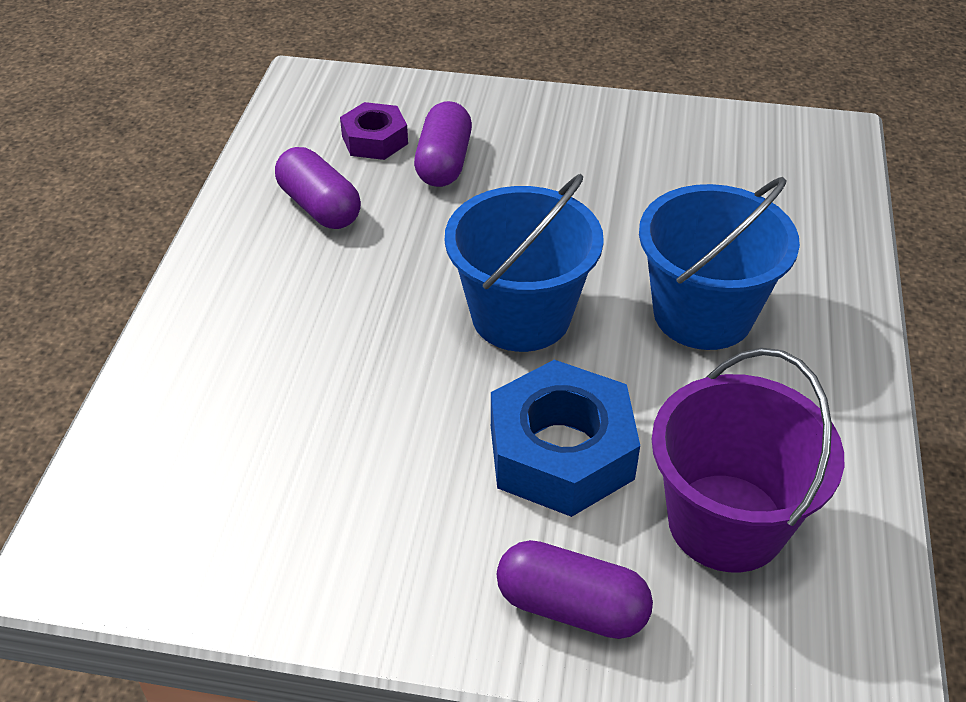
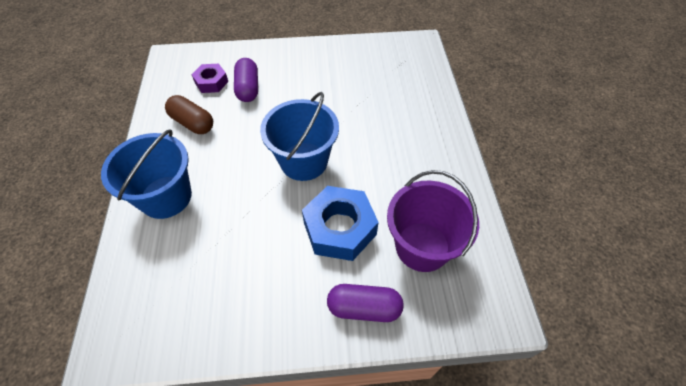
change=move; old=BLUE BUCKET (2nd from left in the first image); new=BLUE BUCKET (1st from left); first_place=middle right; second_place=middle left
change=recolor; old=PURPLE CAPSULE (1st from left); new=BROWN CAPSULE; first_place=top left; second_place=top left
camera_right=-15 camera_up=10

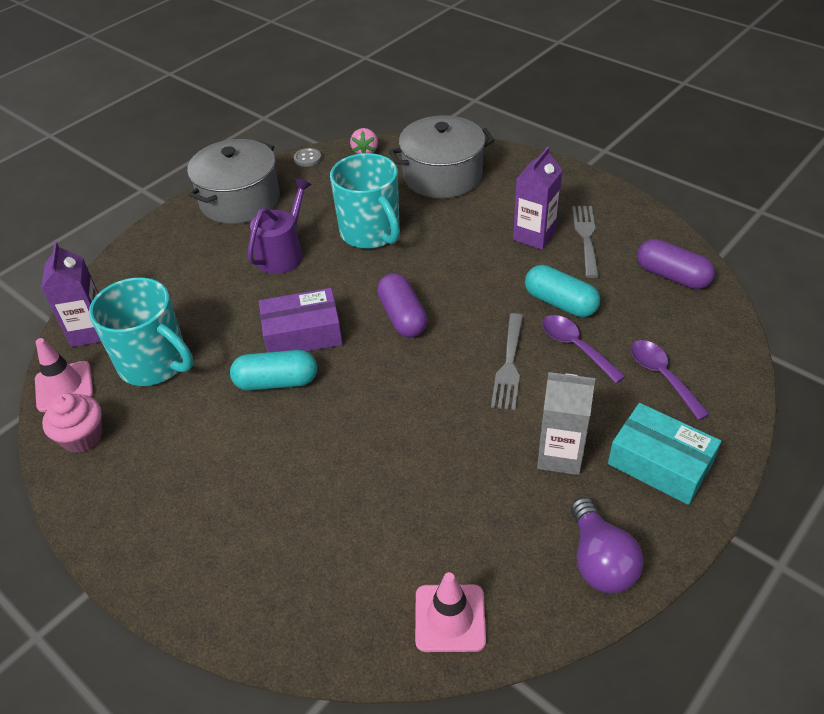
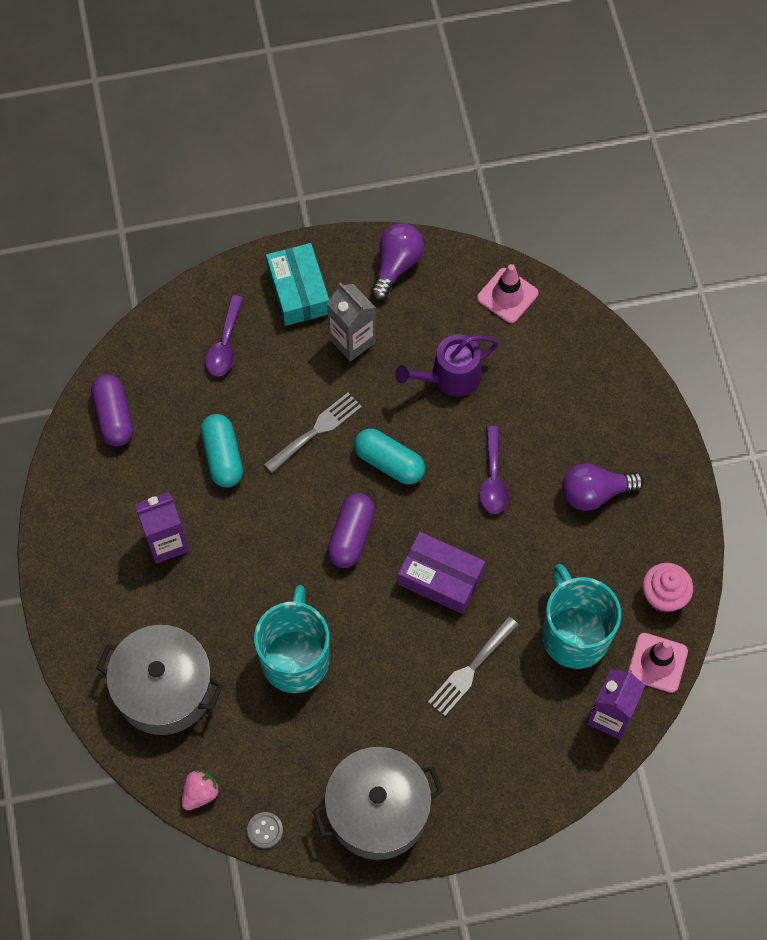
change=move; old=TURQUOISE CAPSULE (1st from left in the first image); new=TURQUOISE CAPSULE (2nd from left); first_place=middle left; second_place=centre
change=move; old=PURPLE WATERING CAN; first_place=top centre; second_place=centre
change=move; old=GREY FORK (2nd from left); first_place=middle right; second_place=bottom centre
change=move; old=PURPLE SPOON (1st from left in the first image); new=PURPLE SPOON (2nd from left); first_place=middle right; second_place=centre
change=insert; new=PURPLE LIGHT BULB (2nd from left); second_place=middle right
camera_right=-145 camera_up=20

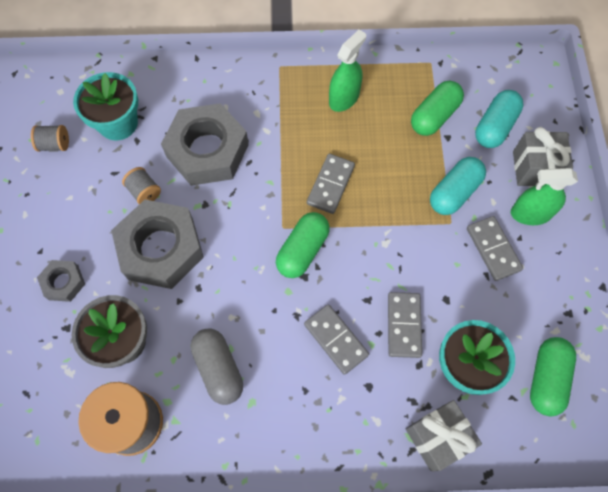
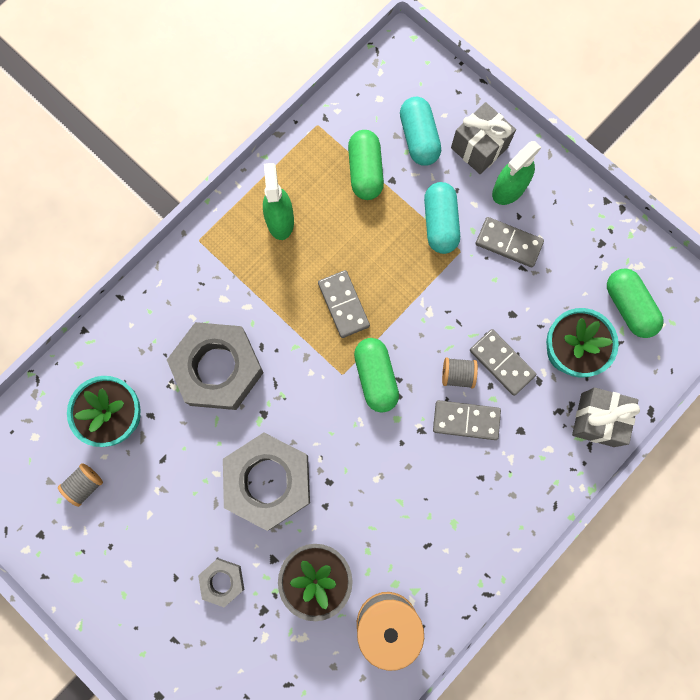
change=move; old=GREY SPOOL (3rd from left); first_place=middle left; second_place=centre
change=delete; old=GREY CAPSULE; first_place=bottom centre
camera_right=-45 camera_up=10

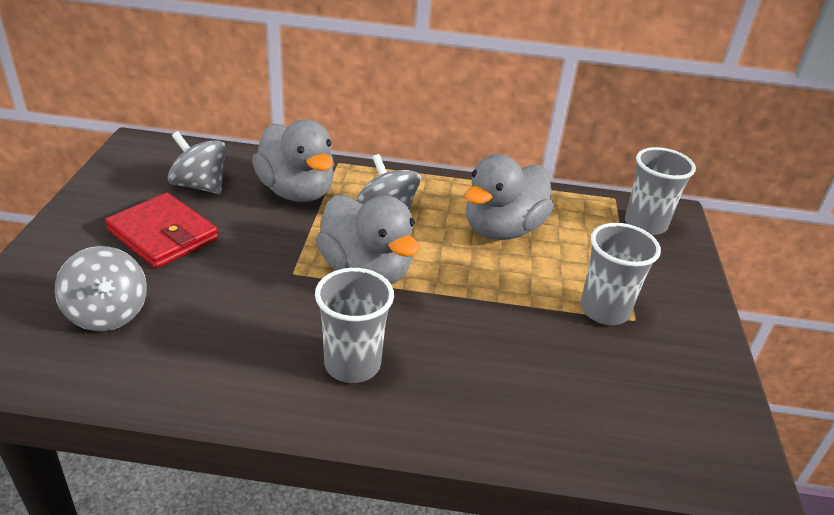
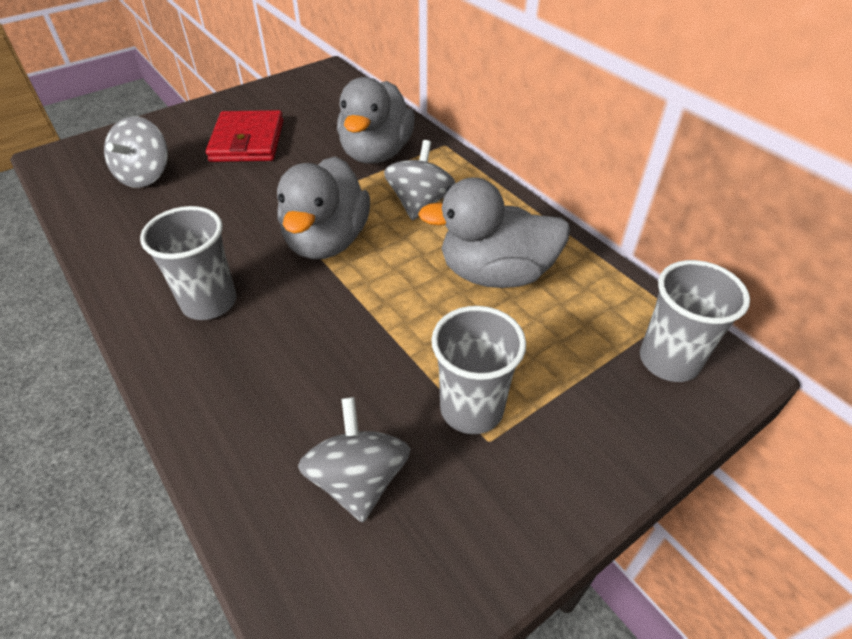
change=move; old=GREY SPINNING TOP (2nd from left); first_place=top left; second_place=bottom centre
camera_right=50 camera_up=10

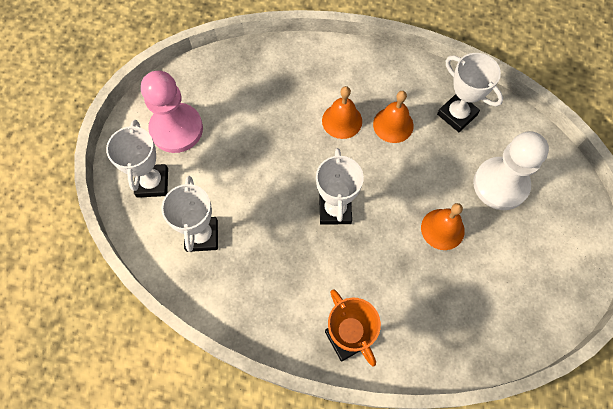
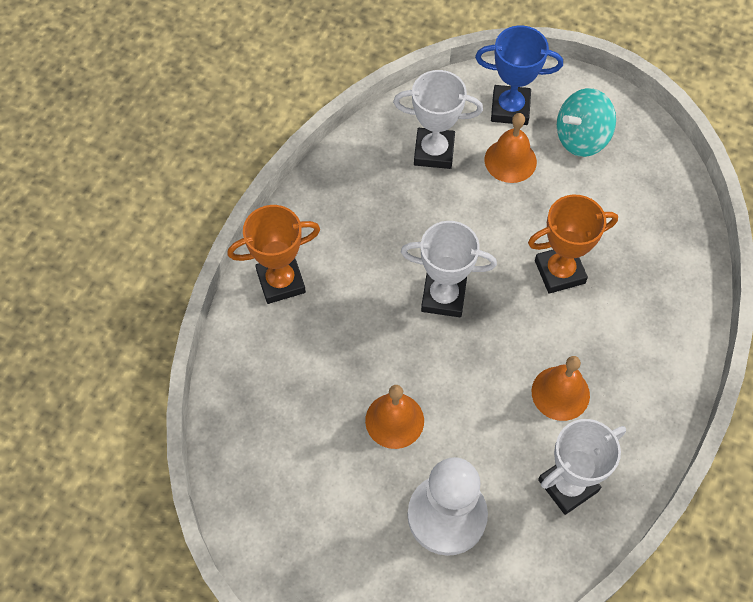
change=recolor; old=WHITE TROPHY (1st from left); new=BLUE TROPHY; first_place=middle left; second_place=top right
change=move; old=ORANGE BELL (1st from left in the first image); new=ORANGE BELL (2nd from left); first_place=top centre; second_place=top right
change=insert; new=ORANGE TROPHY (2nd from left); second_place=middle right
change=replace; old=PINK PAWN; new=TURQUOISE SPINNING TOP; first_place=top left; second_place=top right
camera_right=100 camera_up=-5

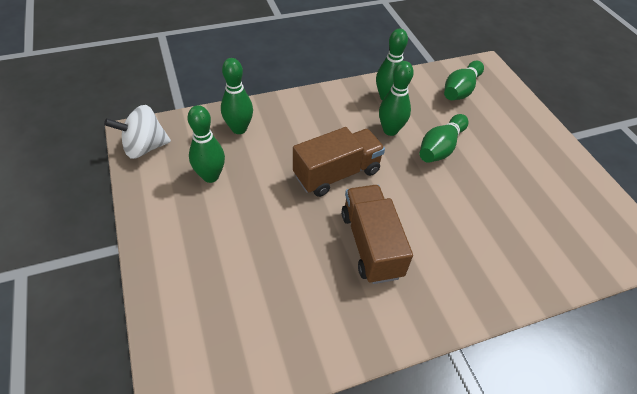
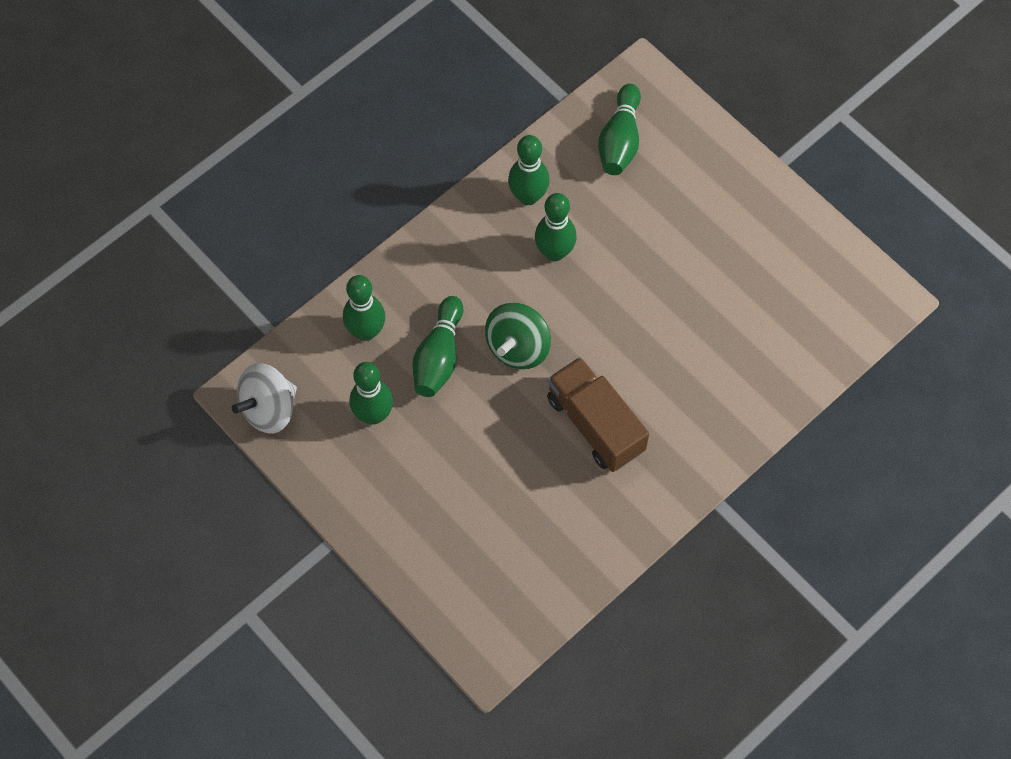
change=move; old=GREEN BOWLING PIN (5th from left in the first image); new=GREEN BOWLING PIN (3rd from left); first_place=middle right; second_place=centre
change=replace; old=BROWN TRUCK (1st from left); new=GREEN SPINNING TOP; first_place=centre; second_place=centre
camera_right=-20 camera_up=15

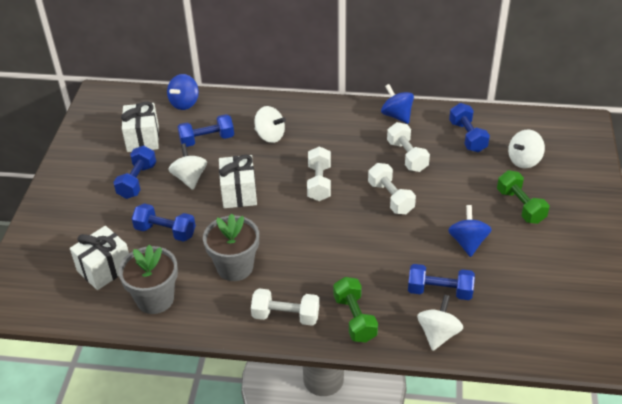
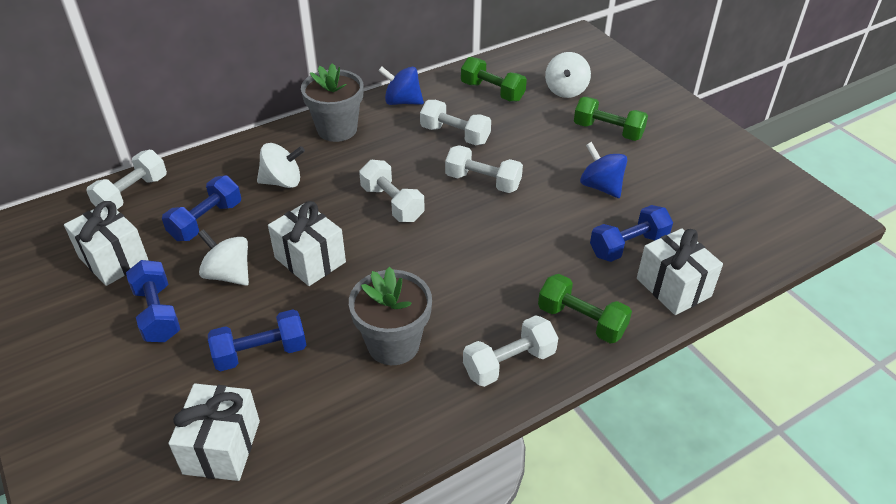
change=replace; old=BLUE SPINNING TOP (1st from left); new=WHITE DUMBBELL (1st from left); first_place=top left; second_place=middle left
change=move; old=GREY FLOWER POT (1st from left); first_place=bottom left; second_place=top centre
change=recolor; old=BLUE DUMBBELL (5th from left); new=GREEN DUMBBELL (1st from left); first_place=top right; second_place=top centre
change=replace; old=WHITE SPINNING TOP (3rd from left); new=WHITE GIFT (4th from left); first_place=bottom right; second_place=middle right
camera_right=-40 camera_up=0

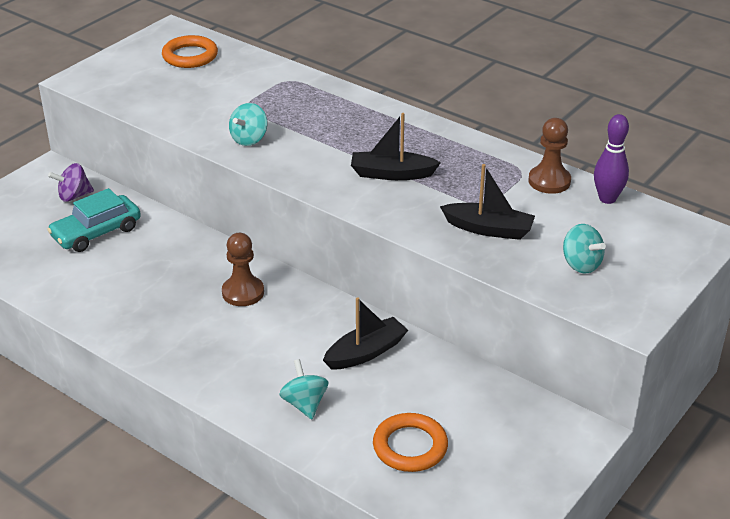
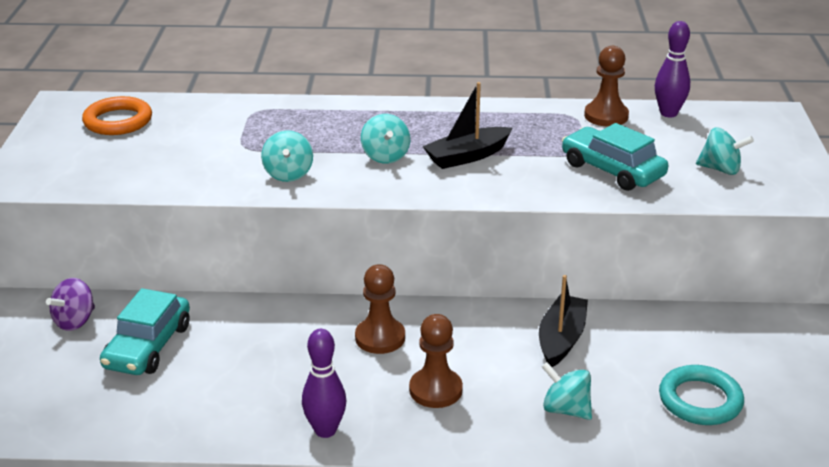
change=insert; new=PURPLE BOWLING PIN (1st from left); second_place=bottom centre
change=insert; new=TURQUOISE SPINNING TOP (2nd from left); second_place=top centre
change=insert; new=BROWN PAWN (2nd from left); second_place=bottom centre
change=replace; old=BLACK BOAT (3rd from left); new=TURQUOISE CAR (2nd from left); first_place=middle right; second_place=middle right
change=recolor; old=ORANGE RING (2nd from left); new=TURQUOISE RING; first_place=bottom centre; second_place=bottom right
camera_right=-35 camera_up=-5

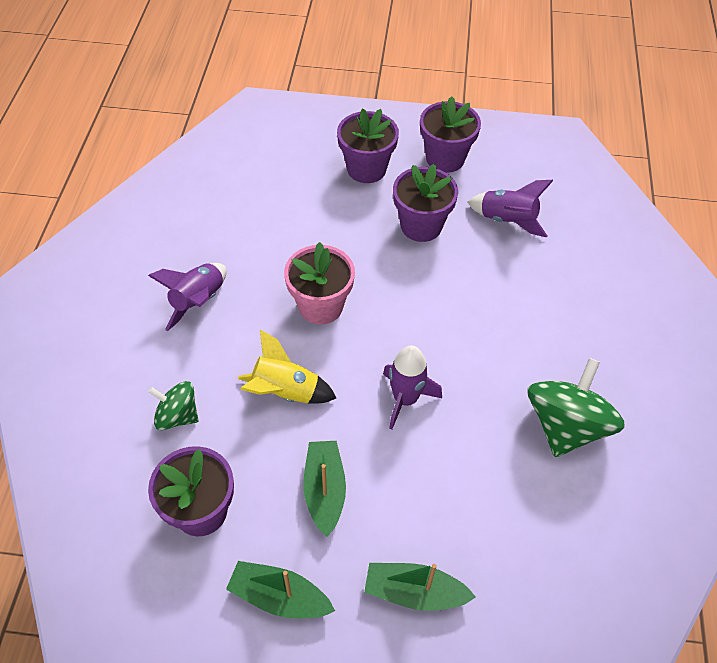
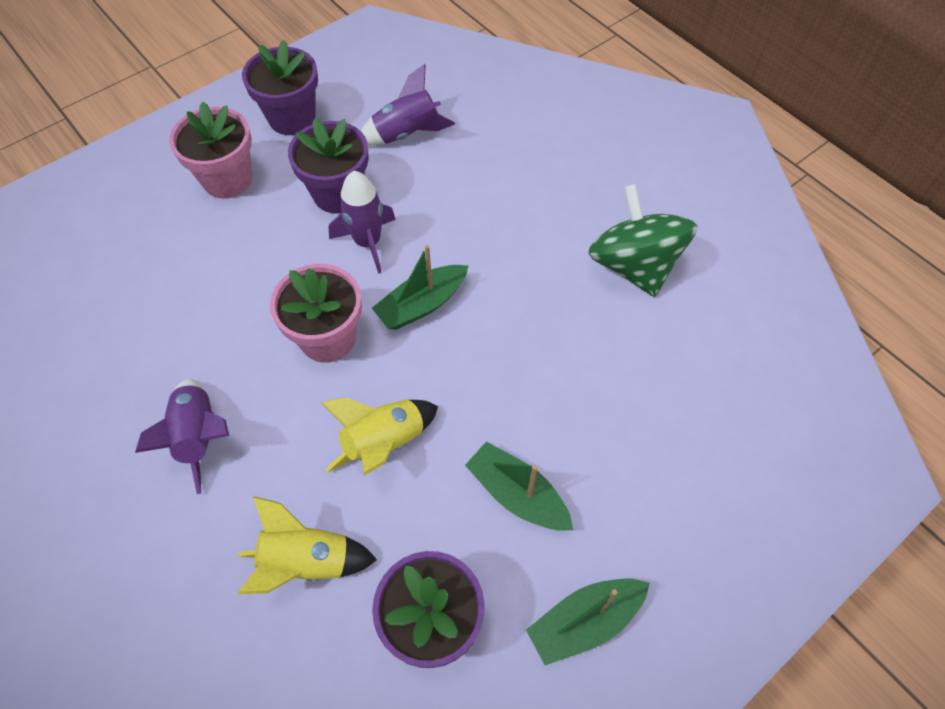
change=recolor; old=PURPLE FLOWER POT (2nd from left); new=PINK FLOWER POT (1st from left); first_place=top centre; second_place=top left
change=replace; old=GREEN SPINNING TOP (1st from left); new=YELLOW ROCKET (1st from left); first_place=middle left; second_place=bottom left
change=move; old=PURPLE ROCKET (2nd from left); first_place=centre; second_place=top centre
change=move; old=GREEN BOAT (3rd from left in the first image); new=GREEN BOAT (1st from left); first_place=bottom centre; second_place=centre
camera_right=-45 camera_up=5

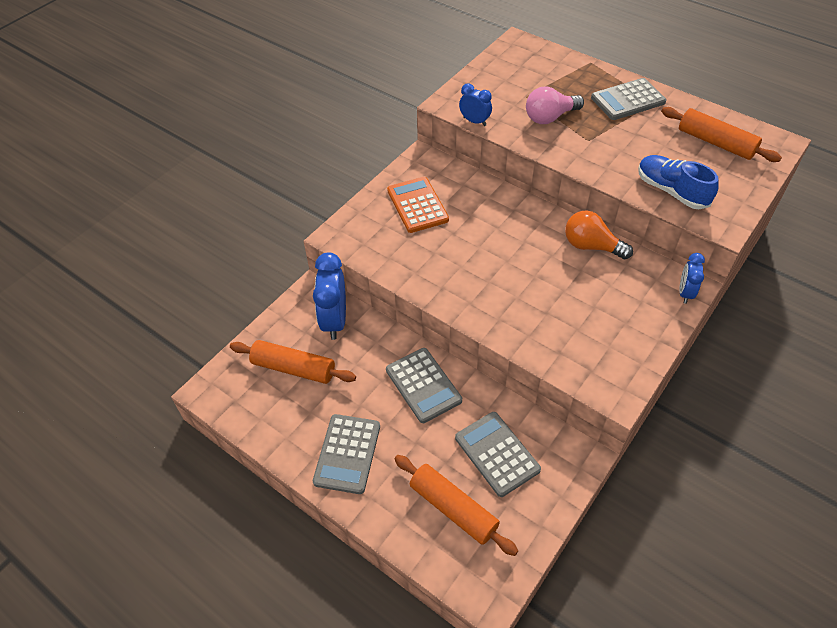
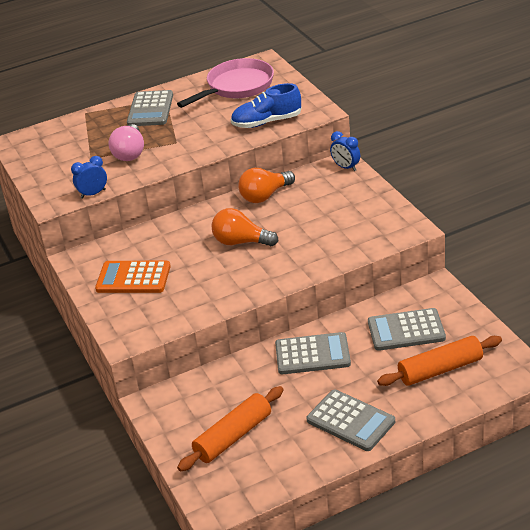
change=replace; old=ORANGE ROLLING PIN (3rd from left); new=PINK PAN; first_place=top right; second_place=top centre
change=insert; new=ORANGE LIGHT BULB (1st from left); second_place=centre
change=delete; old=BLUE CLOCK (1st from left); first_place=centre
camera_right=-60 camera_up=-15

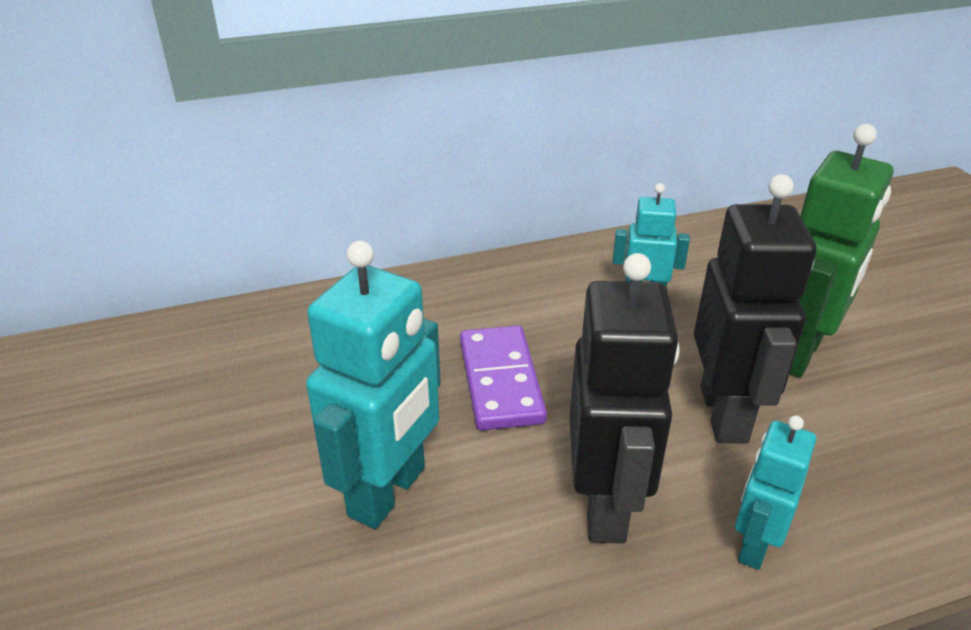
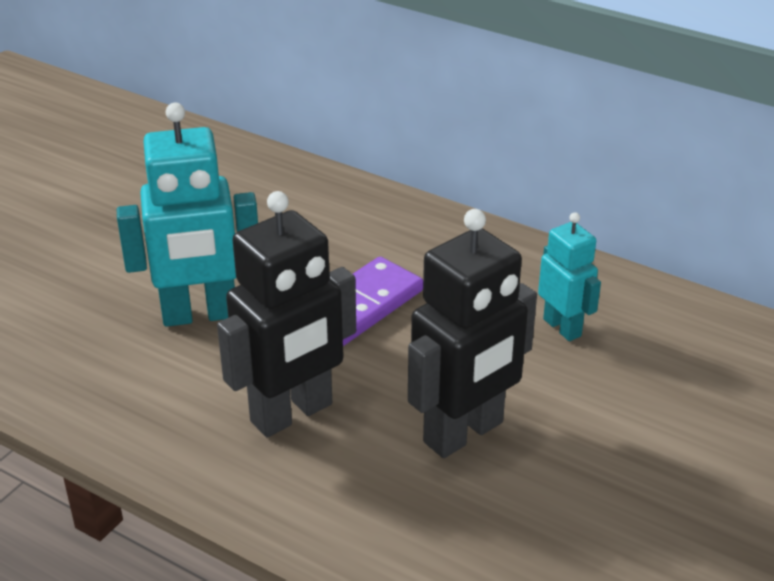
change=delete; old=TURQUOISE ROBOT (3rd from left); first_place=bottom right
change=delete; old=GREEN ROBOT; first_place=middle right
camera_right=50 camera_up=0

